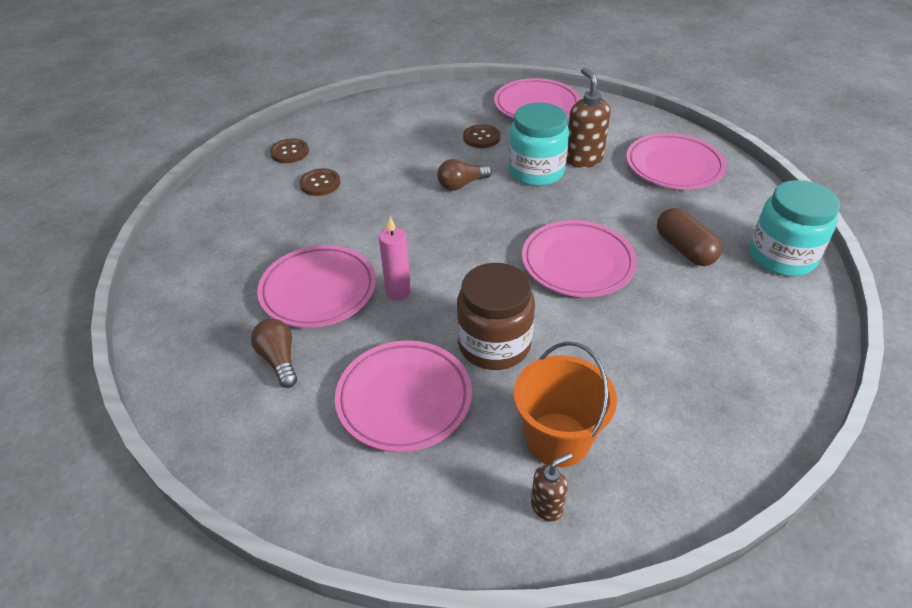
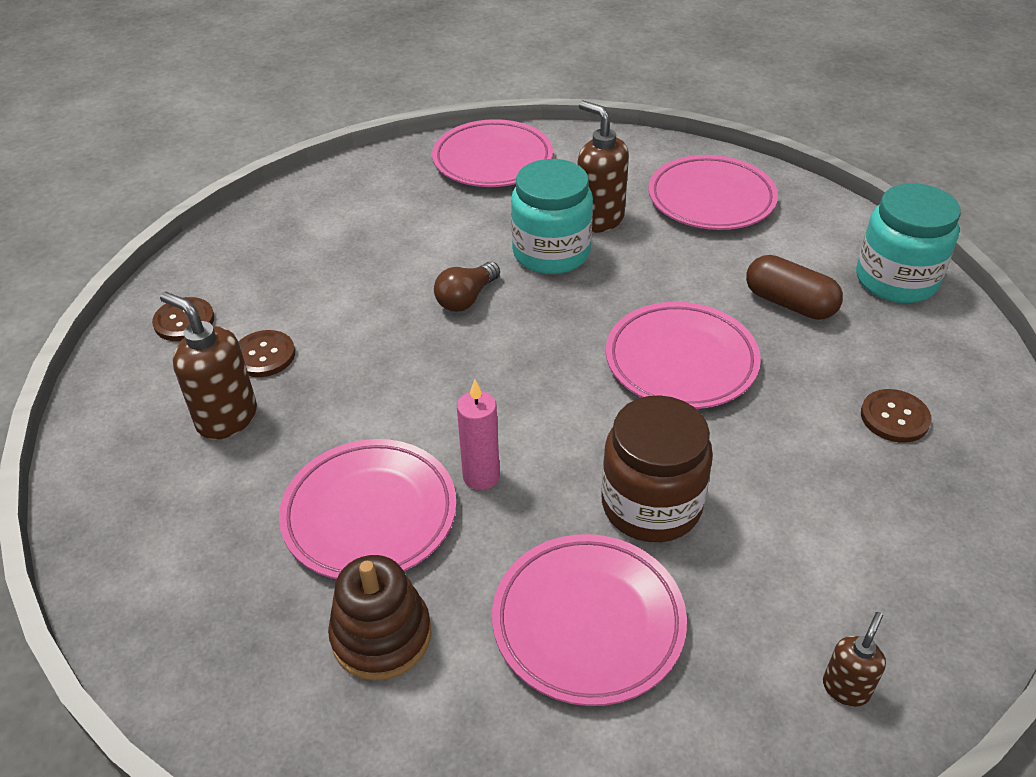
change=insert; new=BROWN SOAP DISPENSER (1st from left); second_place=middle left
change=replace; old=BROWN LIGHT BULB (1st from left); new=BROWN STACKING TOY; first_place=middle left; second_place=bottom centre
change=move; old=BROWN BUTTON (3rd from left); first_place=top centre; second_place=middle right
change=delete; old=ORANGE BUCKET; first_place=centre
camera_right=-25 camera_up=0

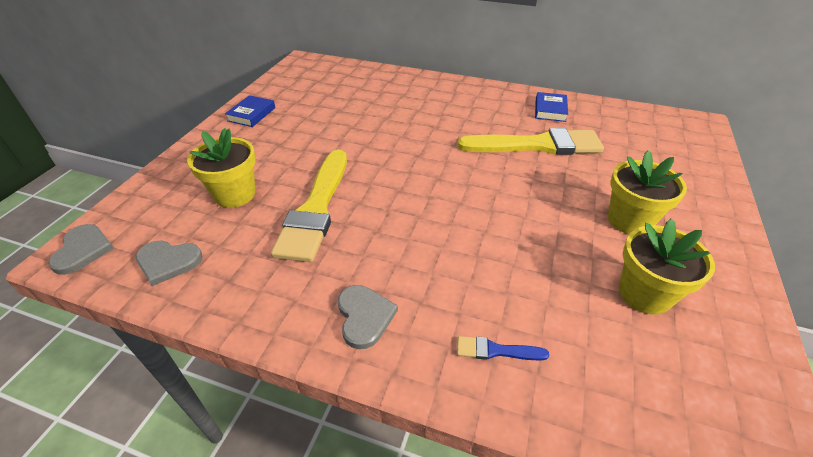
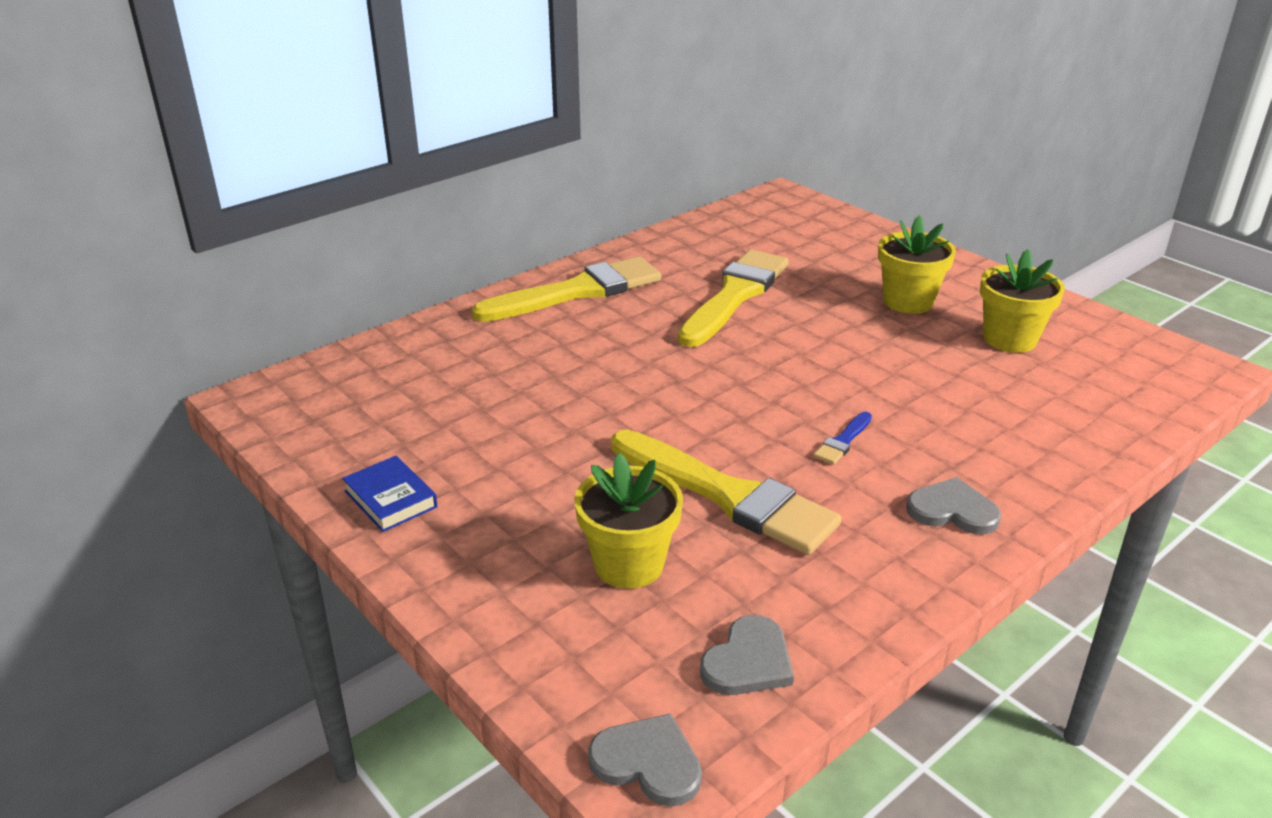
change=insert; new=YELLOW BRUSH (1st from left); second_place=centre
change=move; old=BLUE BRUSH; first_place=bottom centre; second_place=centre
change=delete; old=BLUE BOOK (2nd from left); first_place=top right
camera_right=-60 camera_up=-10

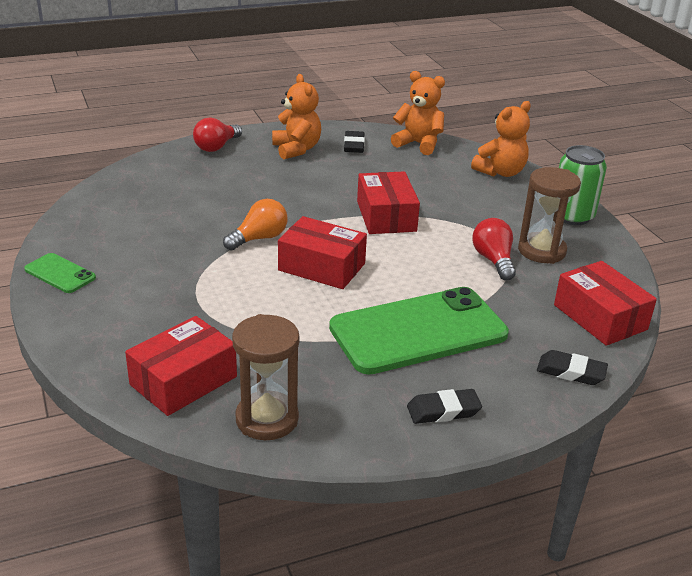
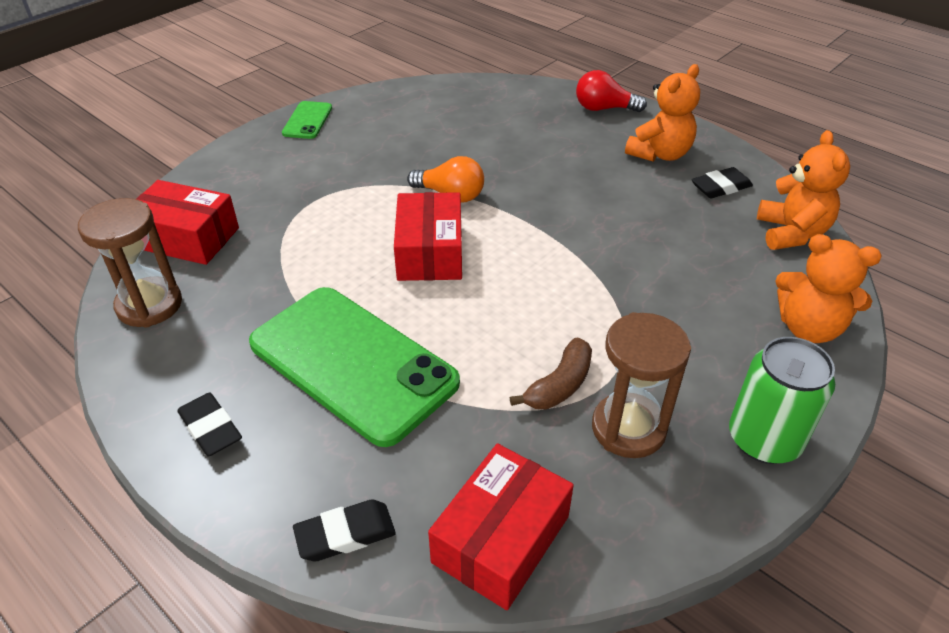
change=rotate; old=BLACK ERASER (3rd from left in the first image); first_place=middle right; second_place=bottom centre; degrees=75
change=replace; old=RED LIGHT BULB (2nd from left); new=BROWN BANANA; first_place=middle right; second_place=centre
change=delete; old=RED BOX (3rd from left); first_place=centre
camera_right=65 camera_up=10

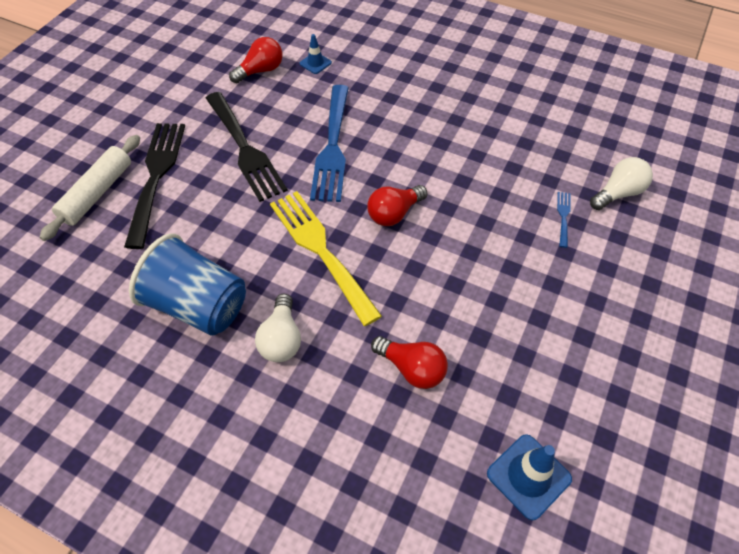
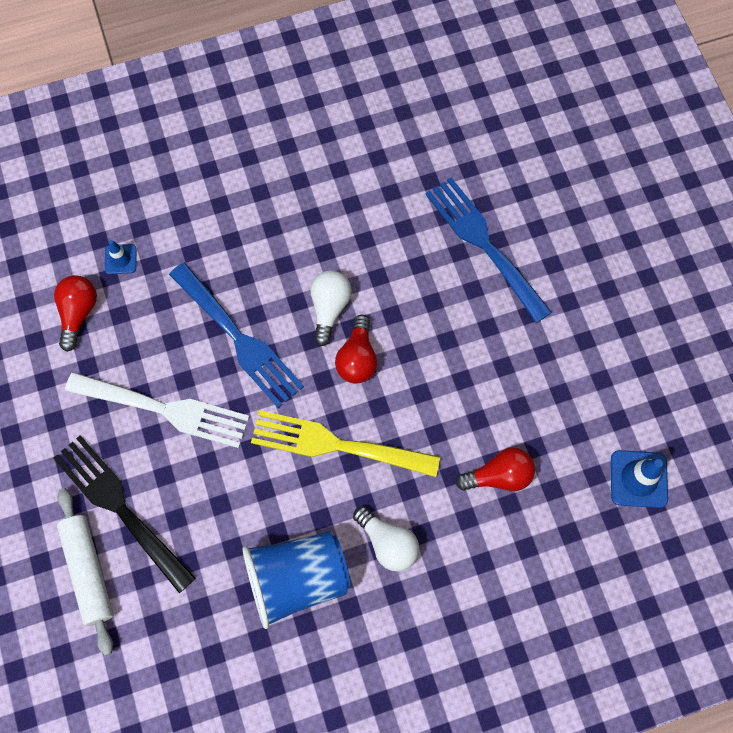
change=recolor; old=BLACK FORK (2nd from left); new=WHITE FORK; first_place=top centre; second_place=middle left
change=move; old=WHITE LIGHT BULB (2nd from left in the first image); new=WHITE LIGHT BULB (1st from left); first_place=top right; second_place=centre
change=resize; old=BLUE FORK (2nd from left); first_place=middle right; second_place=centre; factor=2.43
camera_right=-45 camera_up=15

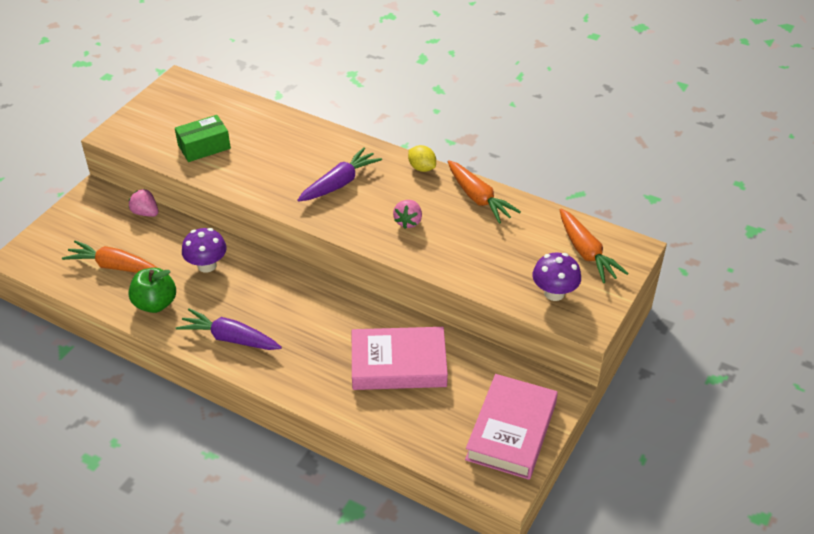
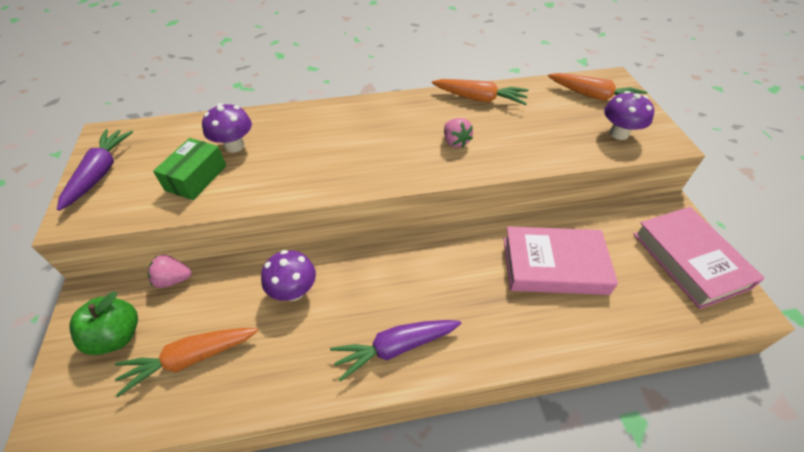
change=move; old=PURPLE CARROT (2nd from left in the first image); new=PURPLE CARROT (1st from left); first_place=top centre; second_place=middle left
change=move; old=GREEN APPLE; first_place=middle left; second_place=bottom left
change=insert; new=PURPLE MUSHROOM (1st from left); second_place=top left
change=rotate; old=PINK BOOK (1st from left); first_place=bottom centre; second_place=middle right; degrees=45
change=delete; old=YELLOW LEMON; first_place=top centre
camera_right=-40 camera_up=5

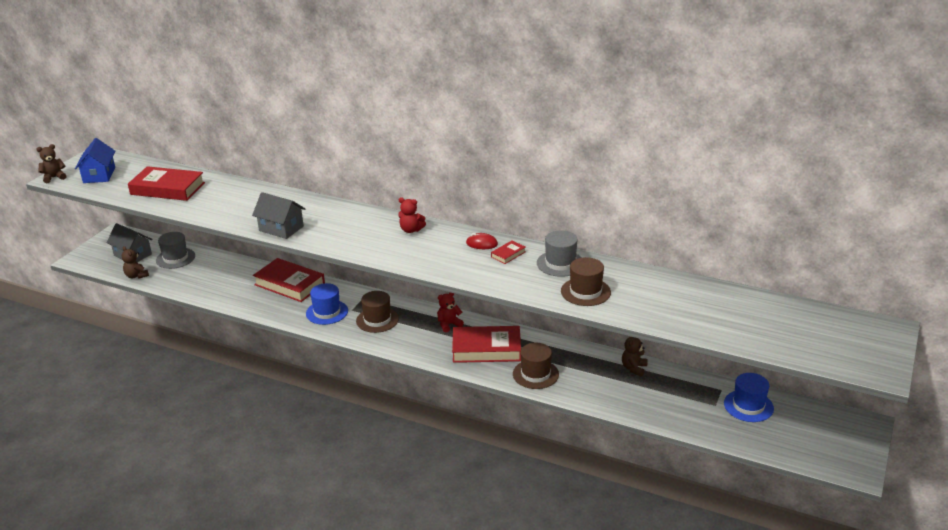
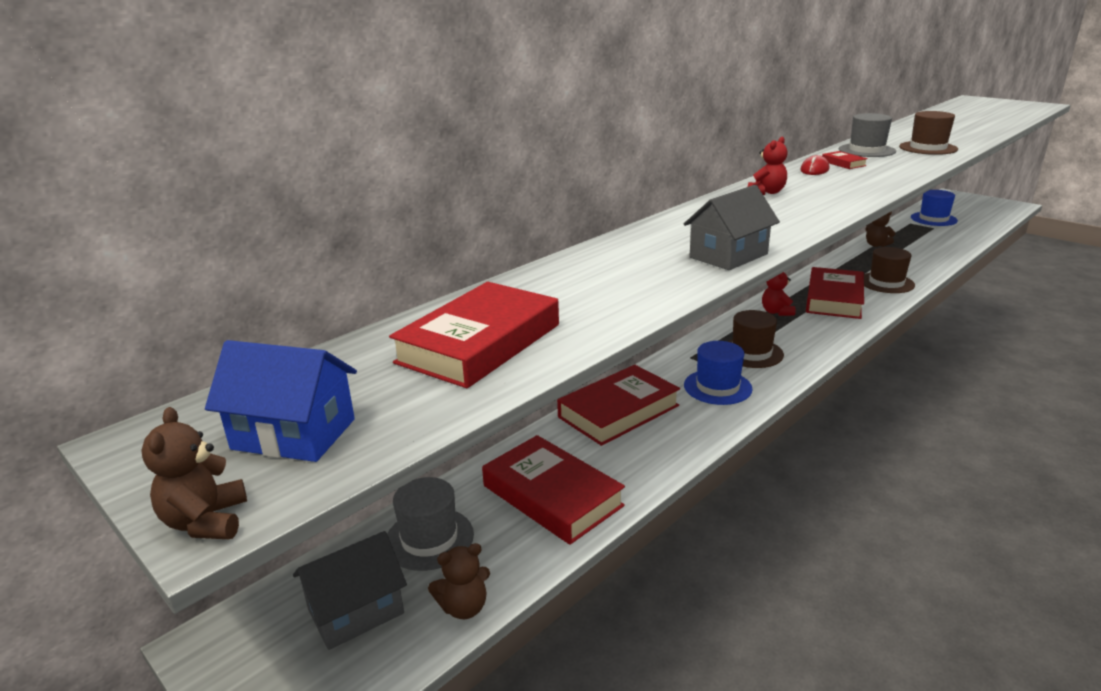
change=insert; new=RED BOOK (2nd from left); second_place=bottom centre
camera_right=-70 camera_up=-5

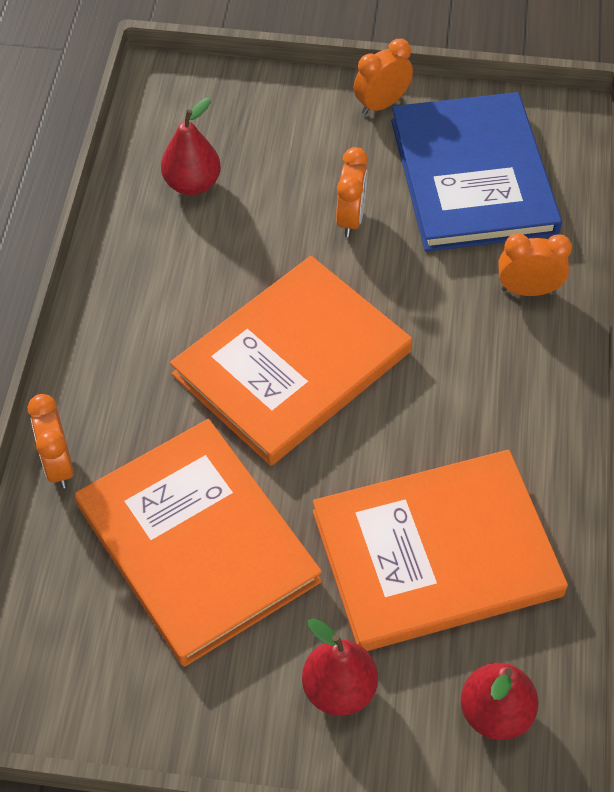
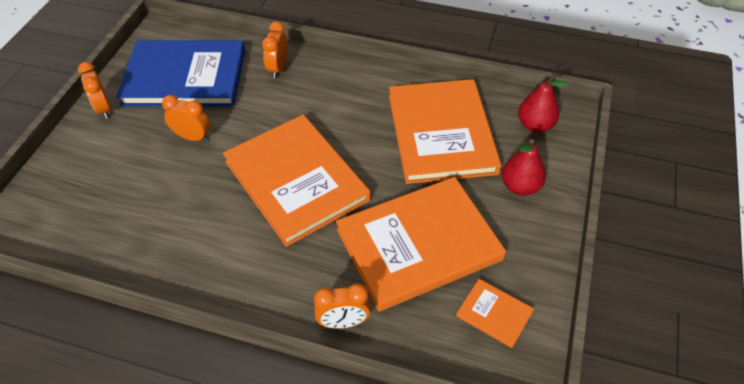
change=insert; new=ORANGE BOOK (4th from left); second_place=bottom centre
change=delete; old=RED PEAR (1st from left); first_place=top left
camera_right=-80 camera_up=-5

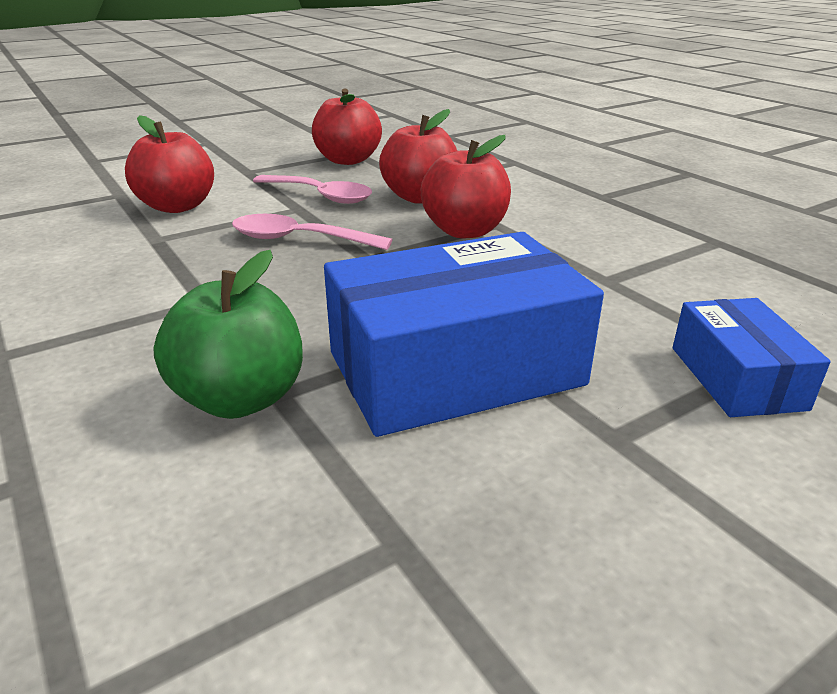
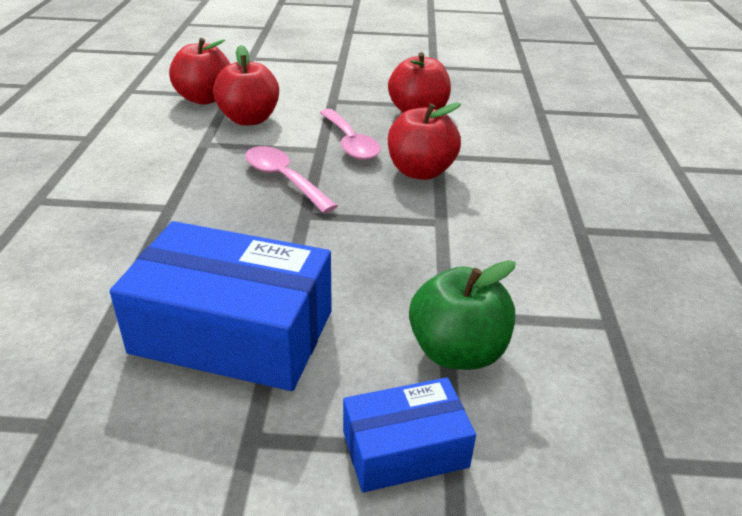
change=move; old=RED APPLE (4th from left in the first image); new=RED APPLE (1st from left); first_place=top centre; second_place=top left
change=rotate; old=BLUE BOX (2nd from left); first_place=middle right; second_place=bottom centre; degrees=45
change=move; old=GREEN APPLE; first_place=middle left; second_place=centre
camera_right=35 camera_up=5

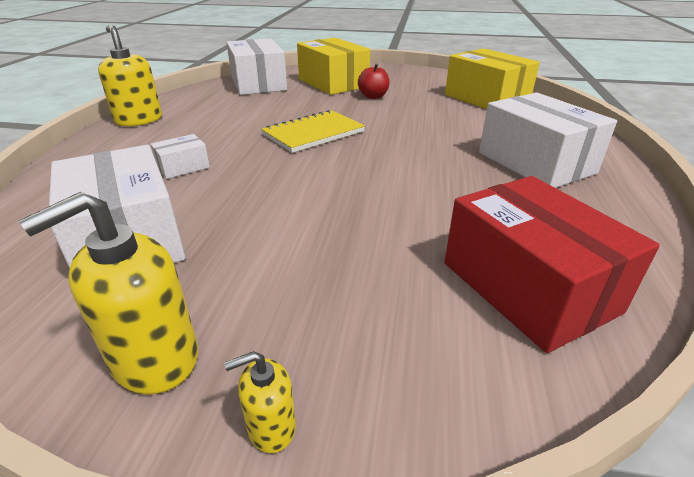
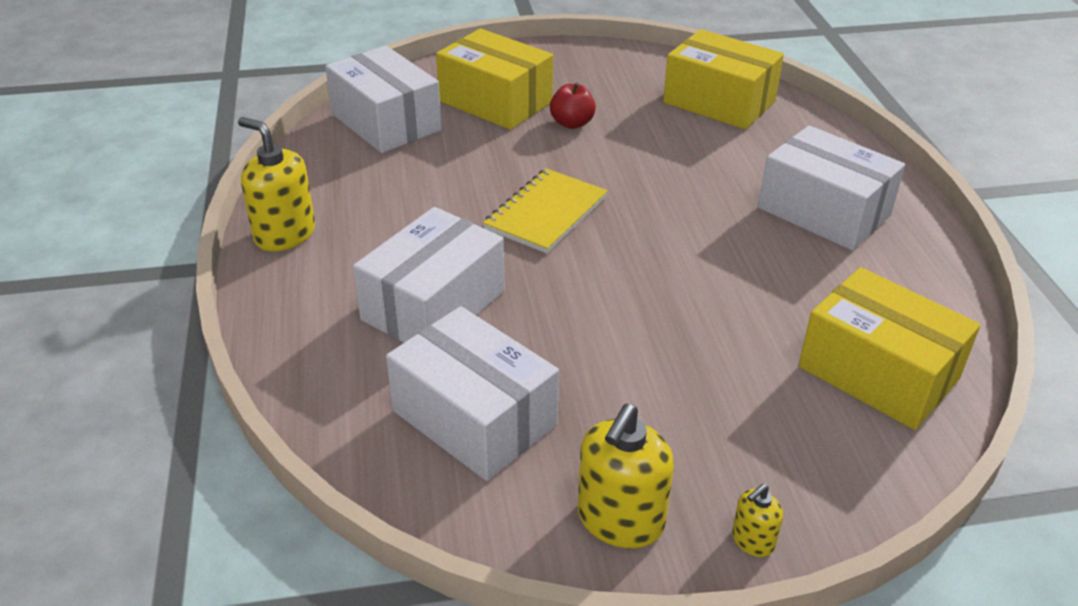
change=resize; old=WHITE BOX (2nd from left); first_place=top left; second_place=centre; factor=2.15
change=recolor; old=RED BOX; new=YELLOW BOX (3rd from left); first_place=middle right; second_place=middle right
camera_right=-20 camera_up=5

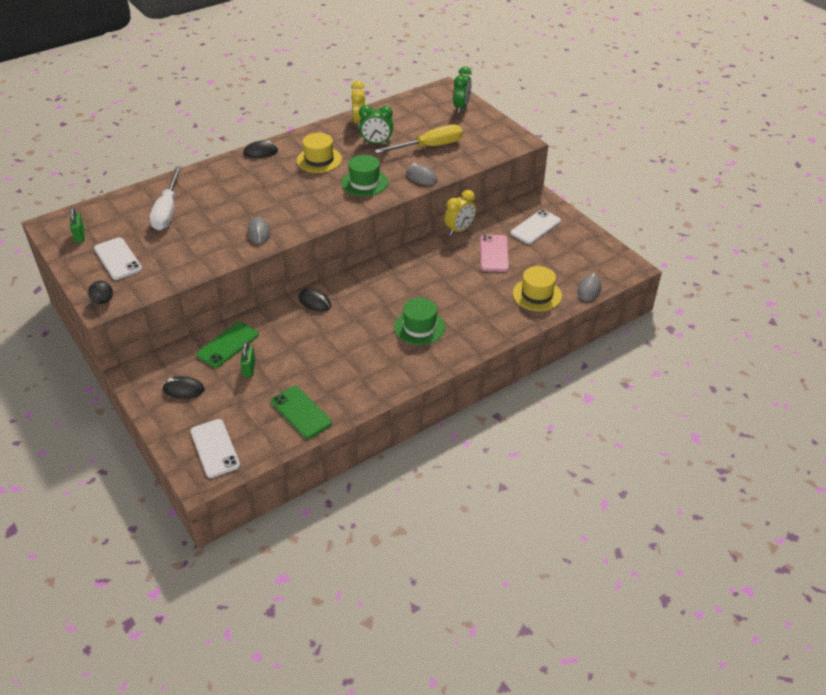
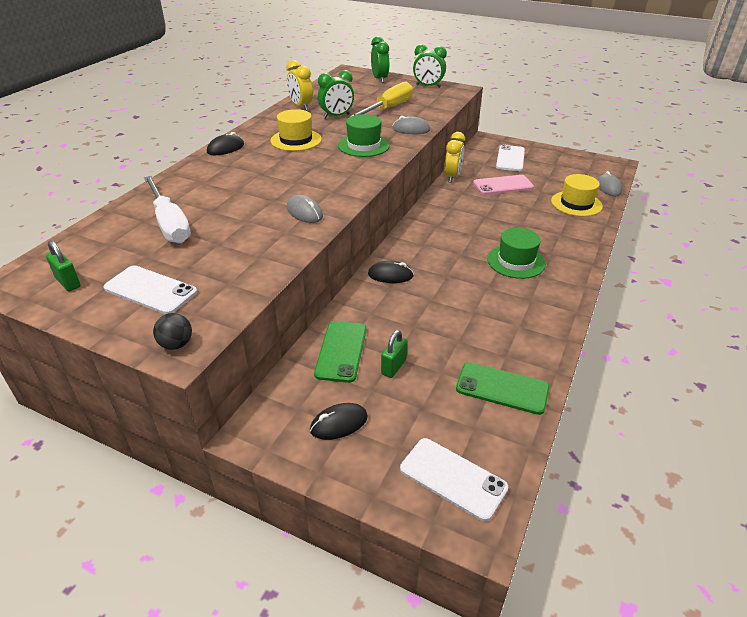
change=rotate; old=GREEN PADLOCK (2nd from left); first_place=middle left; second_place=centre; degrees=60
change=insert; new=GREEN CLOCK (3rd from left); second_place=top centre
change=rotate; old=PINK PHONE; first_place=centre; second_place=top right; degrees=-75
camera_right=-30 camera_up=-5

